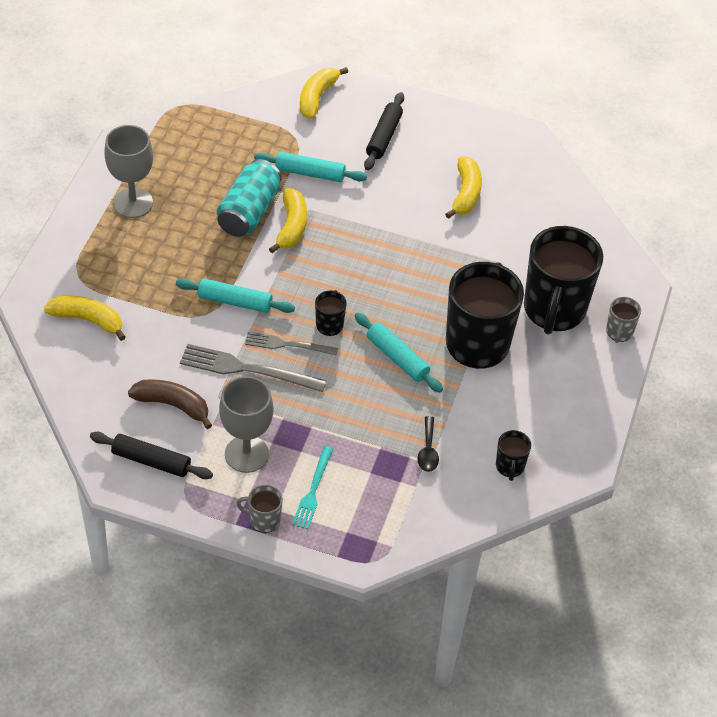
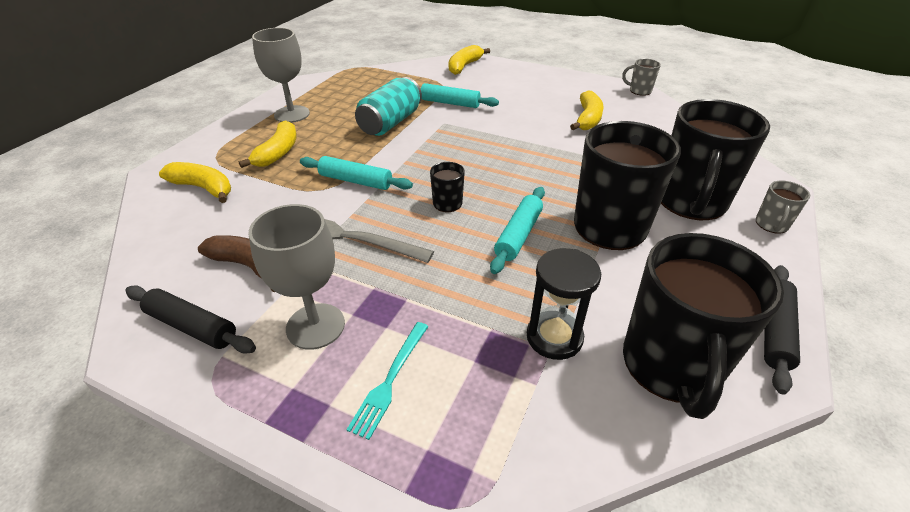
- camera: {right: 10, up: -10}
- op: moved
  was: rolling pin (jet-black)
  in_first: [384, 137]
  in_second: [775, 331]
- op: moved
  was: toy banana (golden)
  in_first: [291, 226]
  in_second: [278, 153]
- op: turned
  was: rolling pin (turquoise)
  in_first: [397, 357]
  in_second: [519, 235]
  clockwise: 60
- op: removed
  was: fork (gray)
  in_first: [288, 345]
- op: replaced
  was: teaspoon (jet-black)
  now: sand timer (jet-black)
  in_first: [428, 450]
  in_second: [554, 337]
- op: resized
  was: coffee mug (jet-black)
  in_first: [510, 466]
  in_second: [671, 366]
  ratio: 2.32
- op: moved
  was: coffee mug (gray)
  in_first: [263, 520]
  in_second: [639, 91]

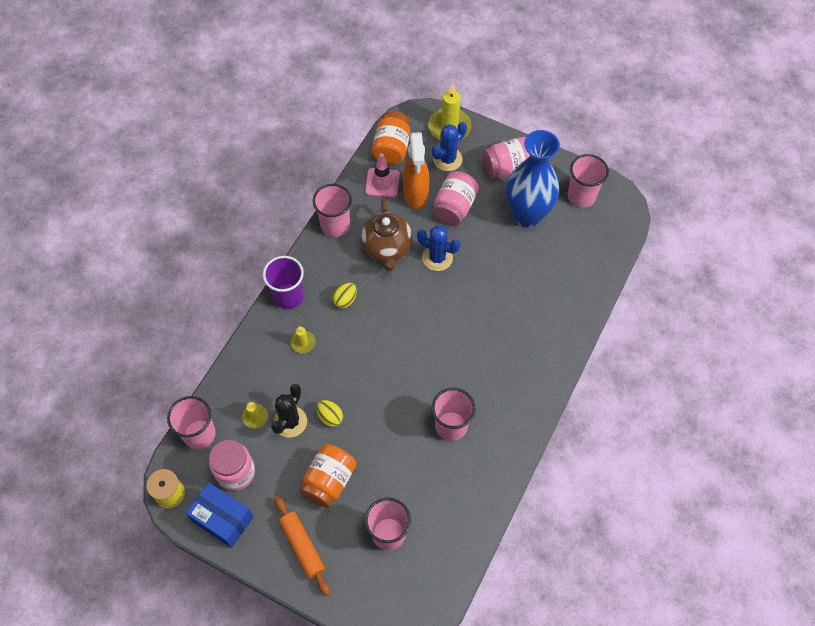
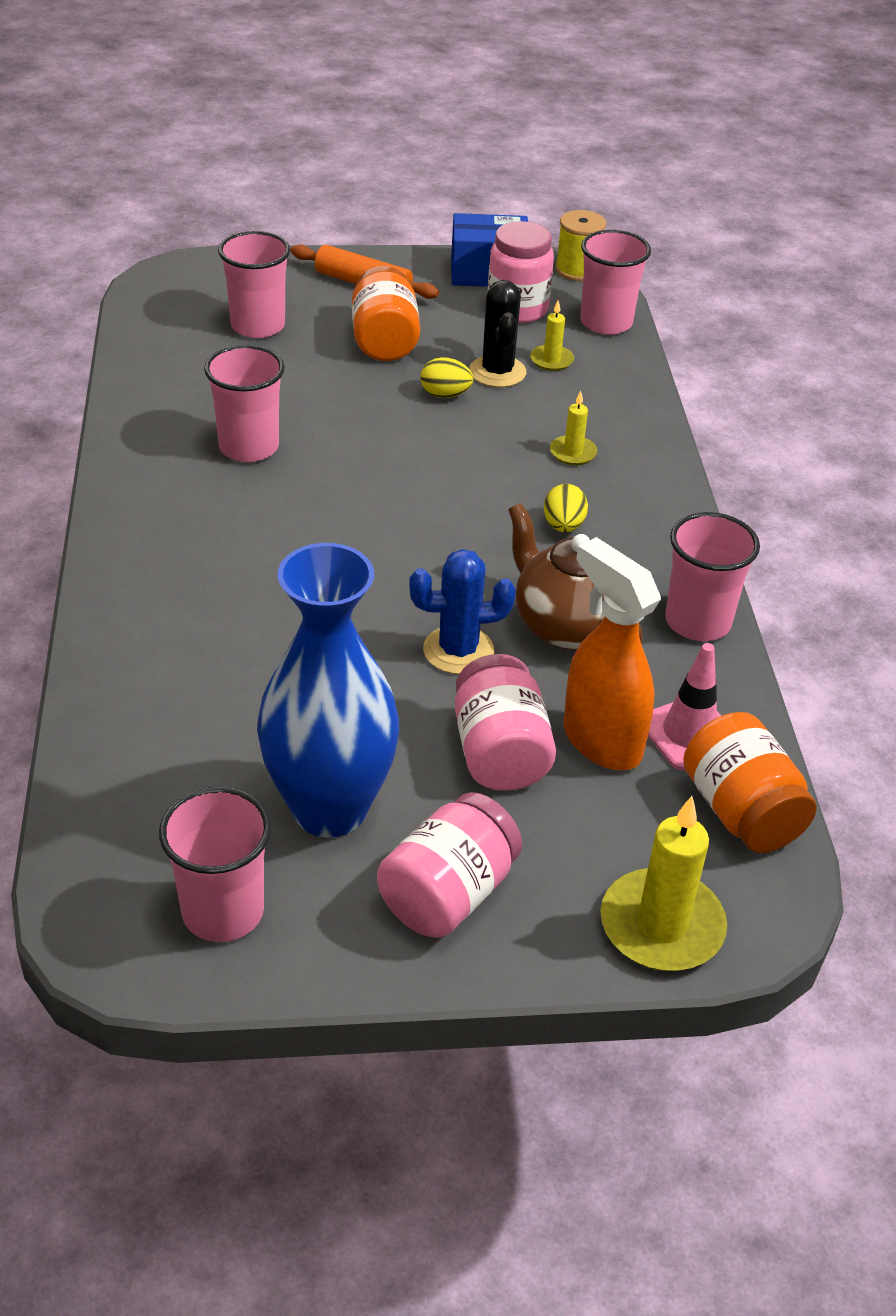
- camera: {right: 145, up: -20}
- op: removed
  was: cactus (cobalt)
  in_first: [447, 159]
- op: removed
  was: beaker (royal purple)
  in_first: [288, 296]

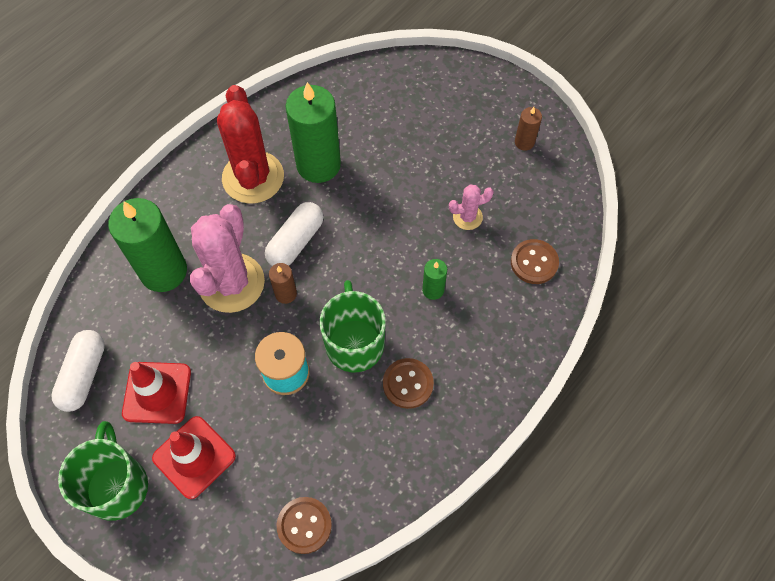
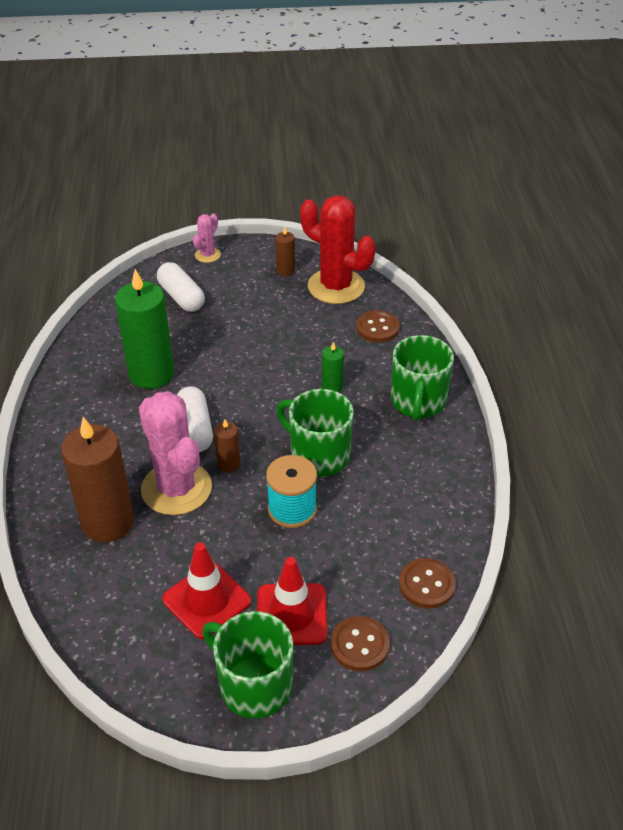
- camera: {right: -45, up: -20}
- op: moved
  was: cactus (scarlet)
  in_first: [253, 177]
  in_second: [336, 286]
- op: moved
  was: cactus (rose-pink)
  in_first: [467, 217]
  in_second: [207, 255]
- op: recoloured
  was: candle (emerald)
  now: candle (brown)
  in_first: [163, 271]
  in_second: [108, 522]
- op: moved
  was: pill shape (white)
  in_first: [83, 375]
  in_second: [181, 297]
- op: moved
  was: sewing button (brown)
  in_first: [408, 384]
  in_second: [359, 645]
- op: added
  now: coffee mug (emerald)
  in_second: [418, 402]

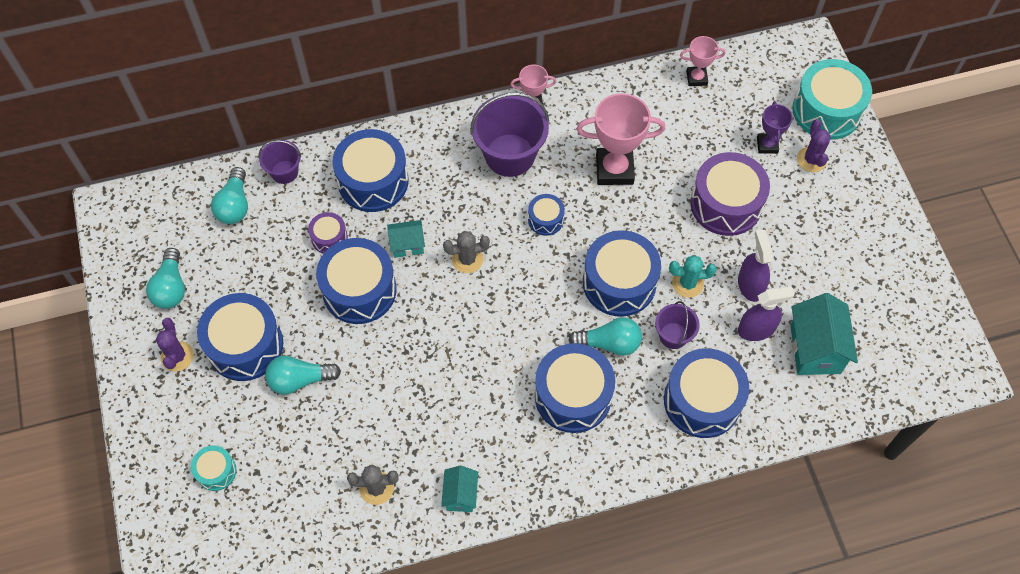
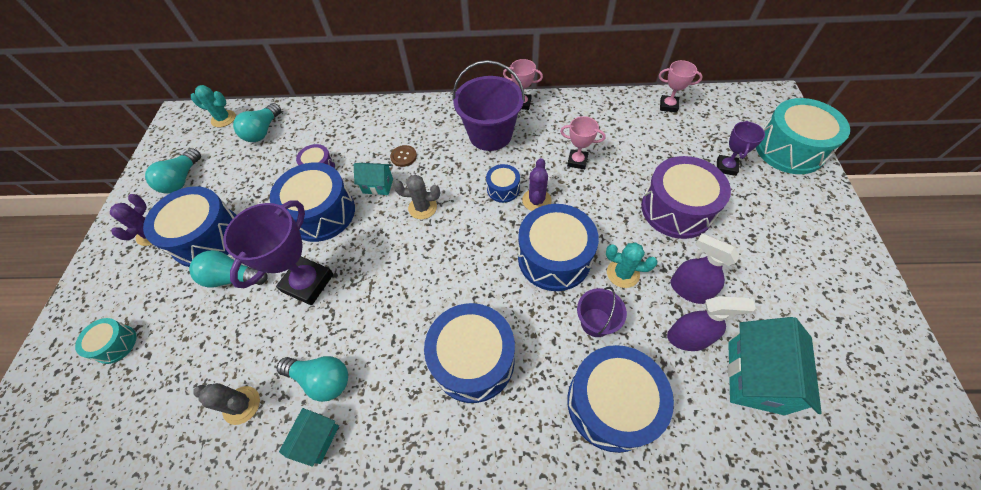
- camera: {right: 20, up: -5}
- op: resized
  was: award cup (rose-pink)
  in_first: [614, 169]
  in_second: [577, 161]
  ratio: 0.55
- op: moved
  was: cactus (royal purple)
  in_first: [811, 159]
  in_second: [536, 200]
- op: removed
  was: toy drum (cobalt)
  in_first: [373, 181]
- op: removed
  was: sand bucket (royal purple)
  in_first: [284, 172]
- op: turned
  was: spray bottle (royal purple)
  in_first: [750, 285]
  in_second: [689, 290]
  clockwise: -60
- op: moved
  was: light bulb (turquoise)
  in_first: [609, 343]
  in_second: [321, 379]
- op: added
  now: cactus (turquoise)
  in_second: [223, 119]
- op: added
  now: sewing button (brown)
  in_second: [403, 156]
- op: added
  now: award cup (royal purple)
  in_second: [308, 283]

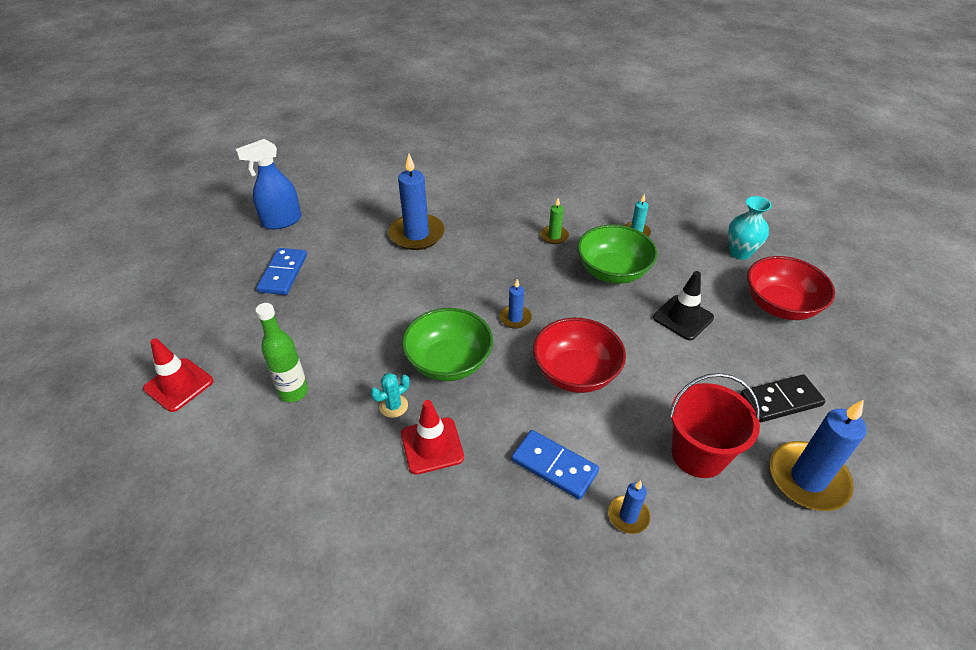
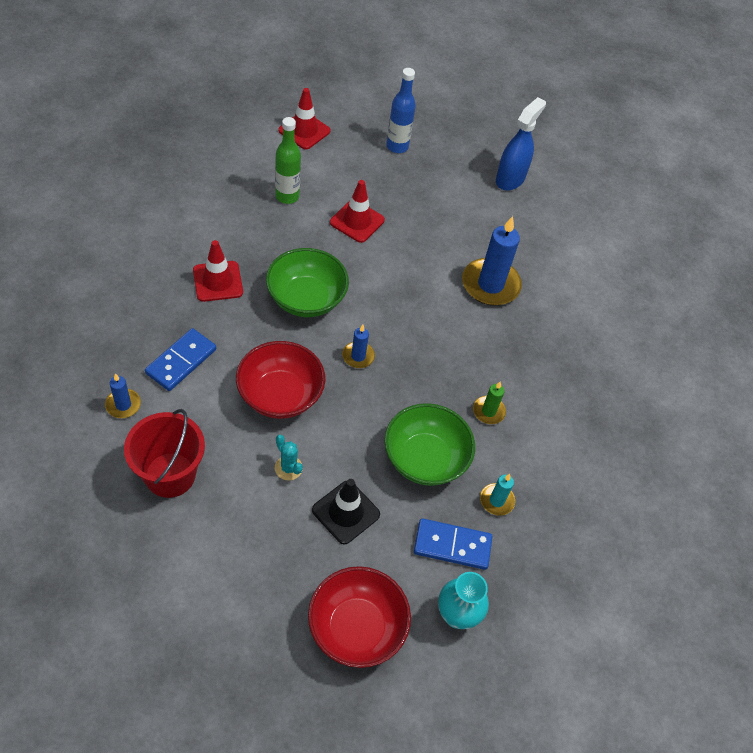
- camera: {right: 85, up: 10}
- op: turned
  was: spray bottle (cobalt)
  in_first: [281, 221]
  in_second: [510, 179]
  clockwise: 60
- op: moved
  was: domino piece (cobalt)
  in_first: [283, 273]
  in_second: [452, 545]
- op: moved
  was: cactus (turquoise)
  in_first: [393, 406]
  in_second: [288, 468]
- op: removed
  was: domino piece (jet-black)
  in_first: [780, 401]
- op: removed
  was: candle (cobalt)
  in_first: [808, 478]
- op: added
  now: bottle (cobalt)
  in_second: [397, 146]
- op: added
  now: road cone (scarlet)
  in_second: [357, 221]

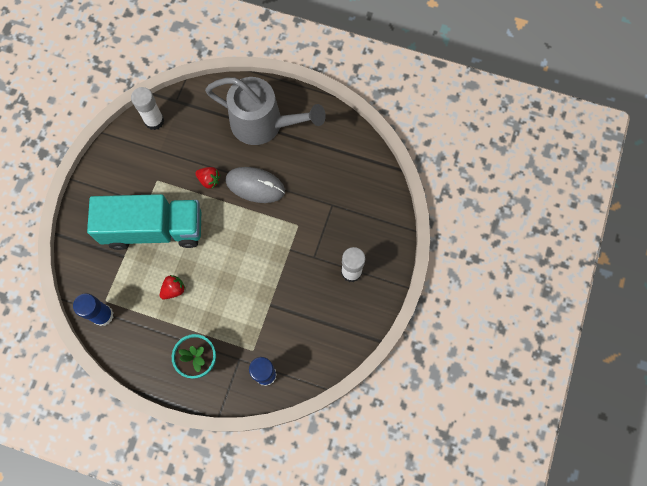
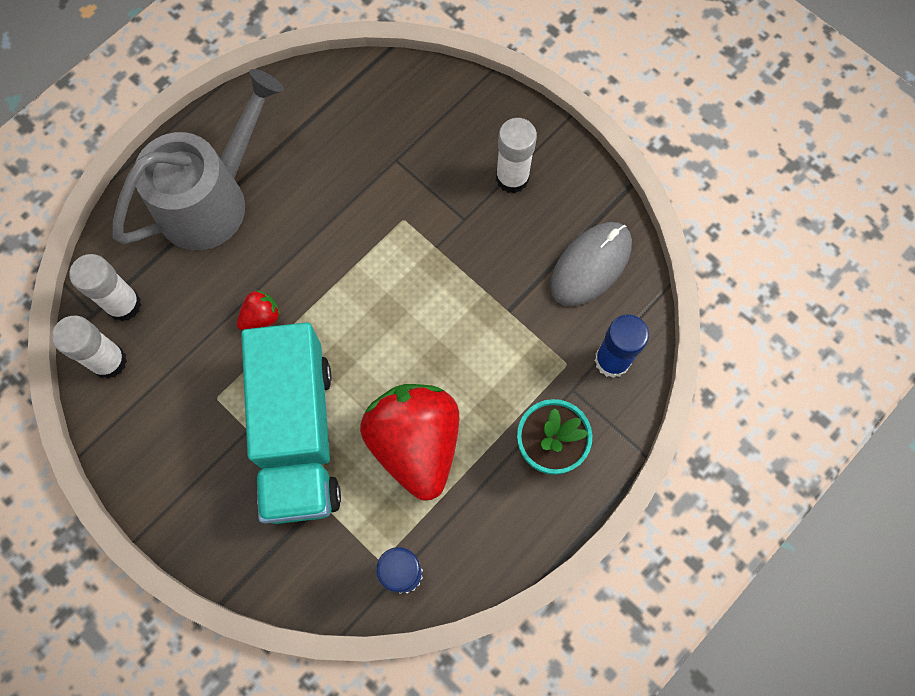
- camera: {right: -65, up: 0}
- op: moved
  was: mouse (gray)
  in_first: [255, 186]
  in_second: [590, 265]
- op: turned
  was: truck (turquoise)
  in_first: [154, 229]
  in_second: [298, 435]
  clockwise: 150
- op: resized
  was: toy strawberry (scarlet)
  in_first: [174, 290]
  in_second: [415, 443]
  ratio: 2.43
- op: added
  now: glue (white)
  in_second: [123, 304]

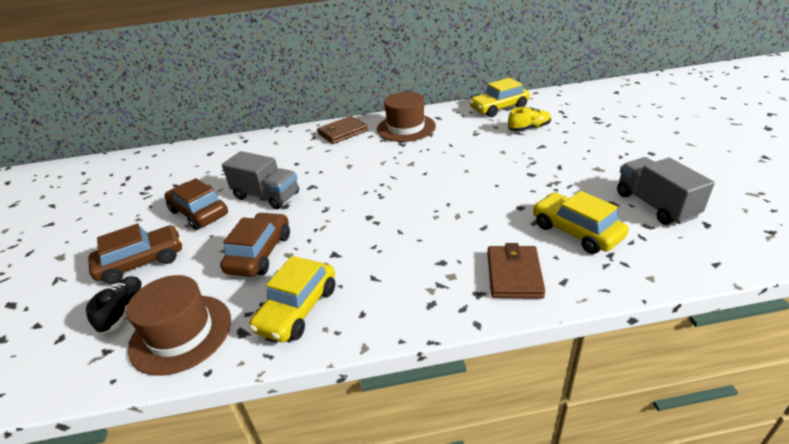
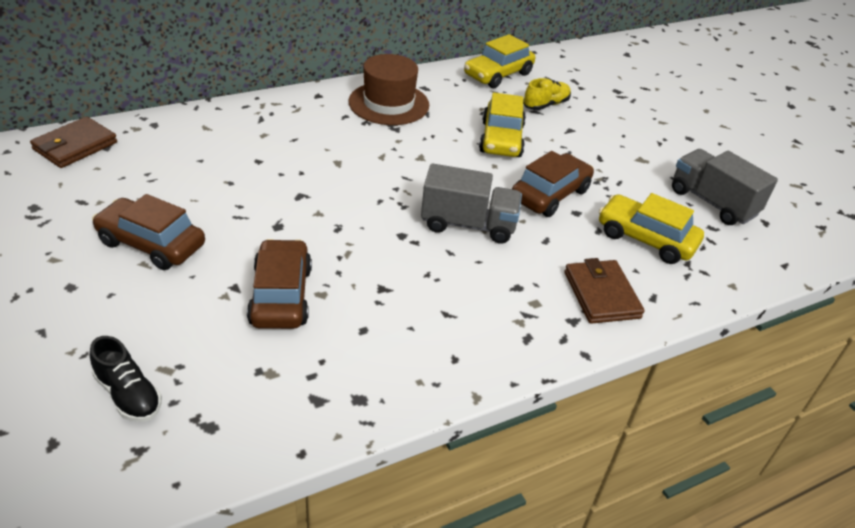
- camera: {right: -25, up: 5}
- op: moved
  was: wallet (brown)
  in_first: [342, 132]
  in_second: [75, 146]
- op: moved
  was: truck (gray)
  in_first: [267, 196]
  in_second: [468, 224]
- op: moved
  was: toy car (brown)
  in_first: [142, 262]
  in_second: [550, 194]
- op: moved
  was: toy car (golden)
  in_first: [297, 309]
  in_second: [501, 139]
- op: removed
  was: top hat (brown)
  in_first: [181, 333]
- op: turned
  was: shoe (jet-black)
  in_first: [124, 311]
  in_second: [128, 394]
  clockwise: 150

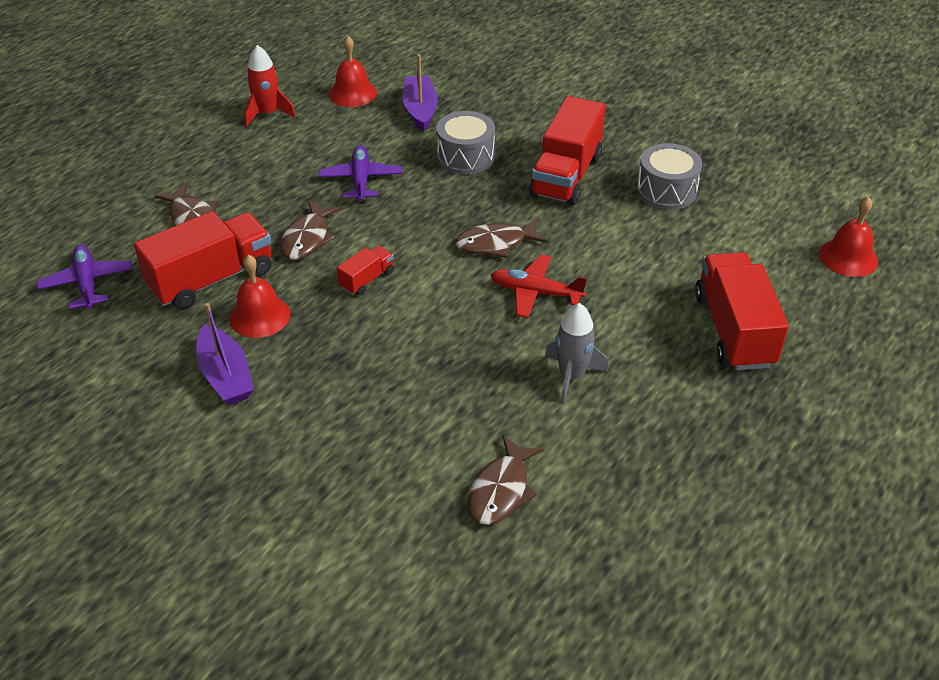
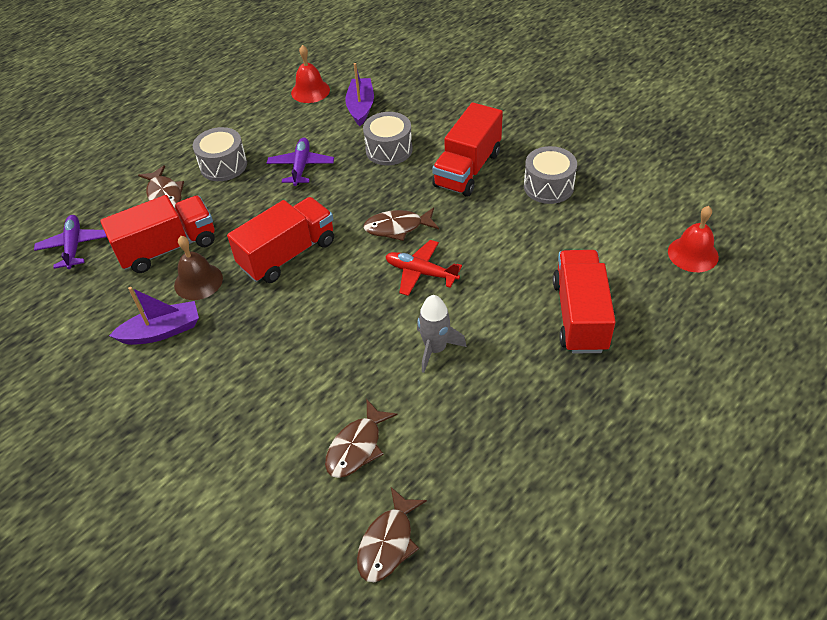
- camera: {right: 10, up: 5}
- op: removed
  was: rocket (scarlet)
  in_first: [268, 114]
- op: moved
  was: fish figure (brown)
  in_first: [307, 238]
  in_second: [388, 543]
- op: resized
  was: truck (scarlet)
  in_first: [367, 280]
  in_second: [288, 254]
  ratio: 2.09
- op: recoloured
  was: hand bell (scarlet)
  now: hand bell (brown)
  in_first: [260, 316]
  in_second: [198, 281]
- op: turned
  was: sailboat (royal purple)
  in_first: [225, 375]
  in_second: [162, 331]
  clockwise: -90
- op: added
  now: toy drum (gray)
  in_second: [223, 165]

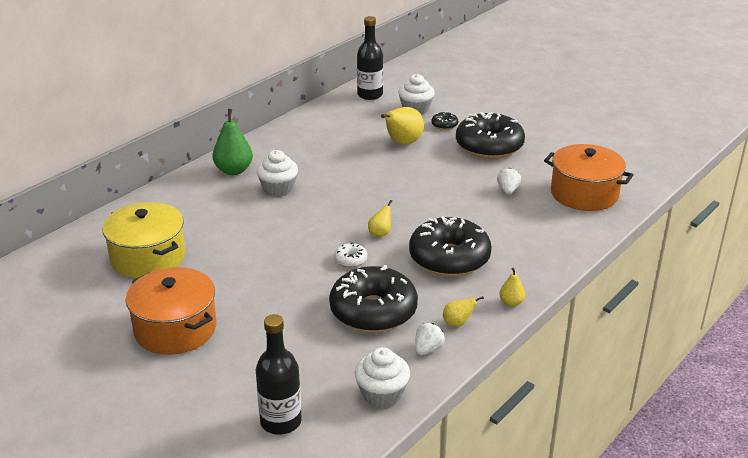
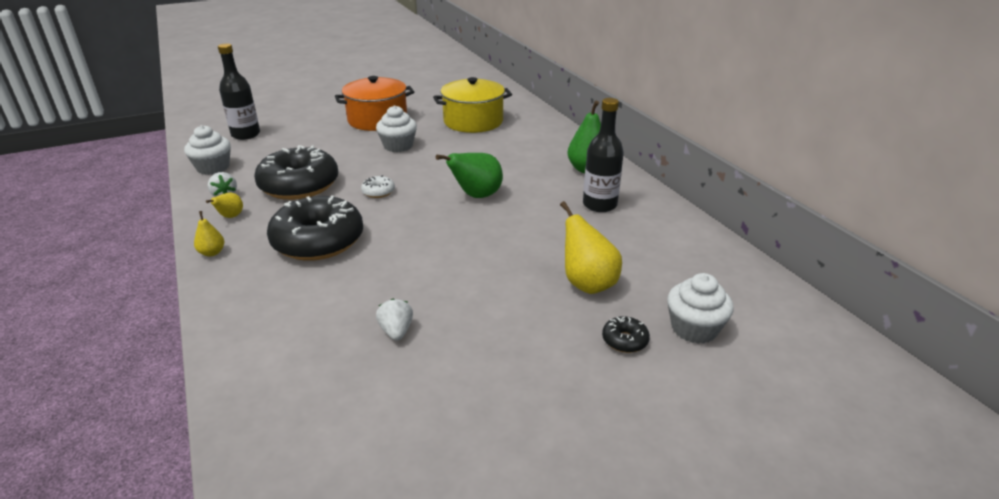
- camera: {right: 115, up: 0}
- op: moved
  was: bottle (jet-black)
  in_first: [370, 95]
  in_second: [599, 205]
- op: removed
  was: doughnut (jet-black)
  in_first: [489, 146]
- op: removed
  was: stockpot (bright orange)
  in_first: [584, 194]
- op: moved
  was: fairy cake (white)
  in_first: [278, 189]
  in_second: [398, 146]
- op: turned
  was: toy strawberry (white)
  in_first: [508, 190]
  in_second: [396, 331]
  clockwise: -135
- op: removed
  was: pear (golden)
  in_first: [380, 233]
- op: added
  now: pear (emerald)
  in_second: [476, 196]

